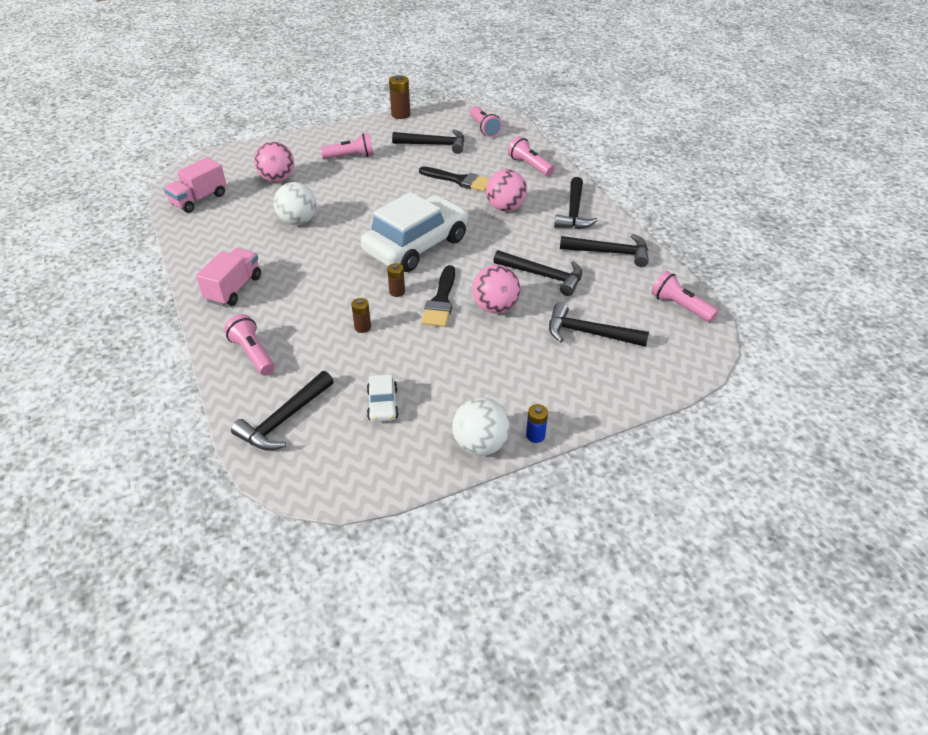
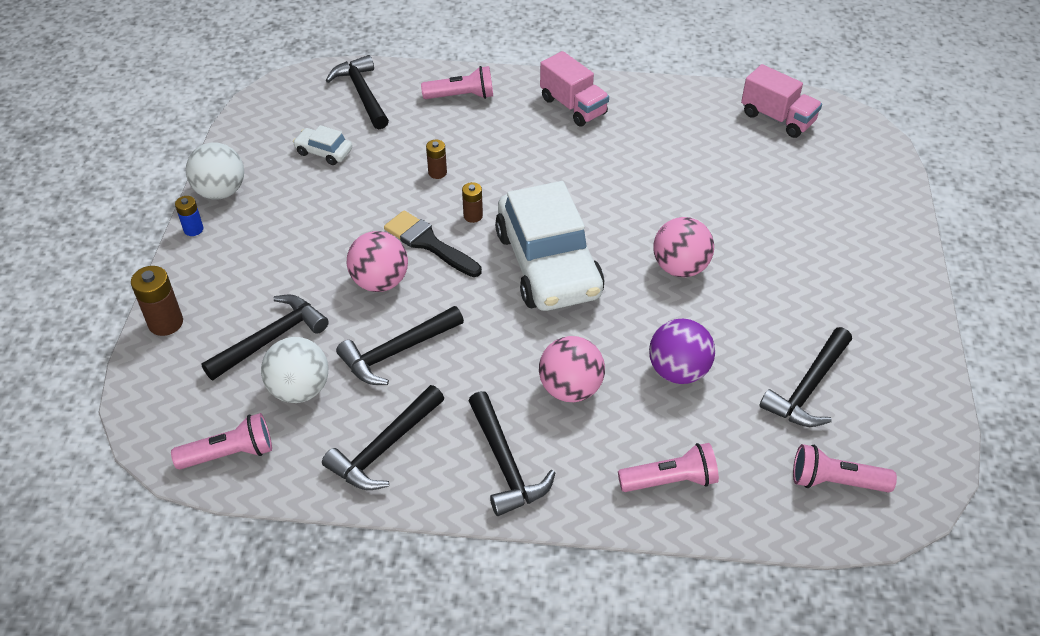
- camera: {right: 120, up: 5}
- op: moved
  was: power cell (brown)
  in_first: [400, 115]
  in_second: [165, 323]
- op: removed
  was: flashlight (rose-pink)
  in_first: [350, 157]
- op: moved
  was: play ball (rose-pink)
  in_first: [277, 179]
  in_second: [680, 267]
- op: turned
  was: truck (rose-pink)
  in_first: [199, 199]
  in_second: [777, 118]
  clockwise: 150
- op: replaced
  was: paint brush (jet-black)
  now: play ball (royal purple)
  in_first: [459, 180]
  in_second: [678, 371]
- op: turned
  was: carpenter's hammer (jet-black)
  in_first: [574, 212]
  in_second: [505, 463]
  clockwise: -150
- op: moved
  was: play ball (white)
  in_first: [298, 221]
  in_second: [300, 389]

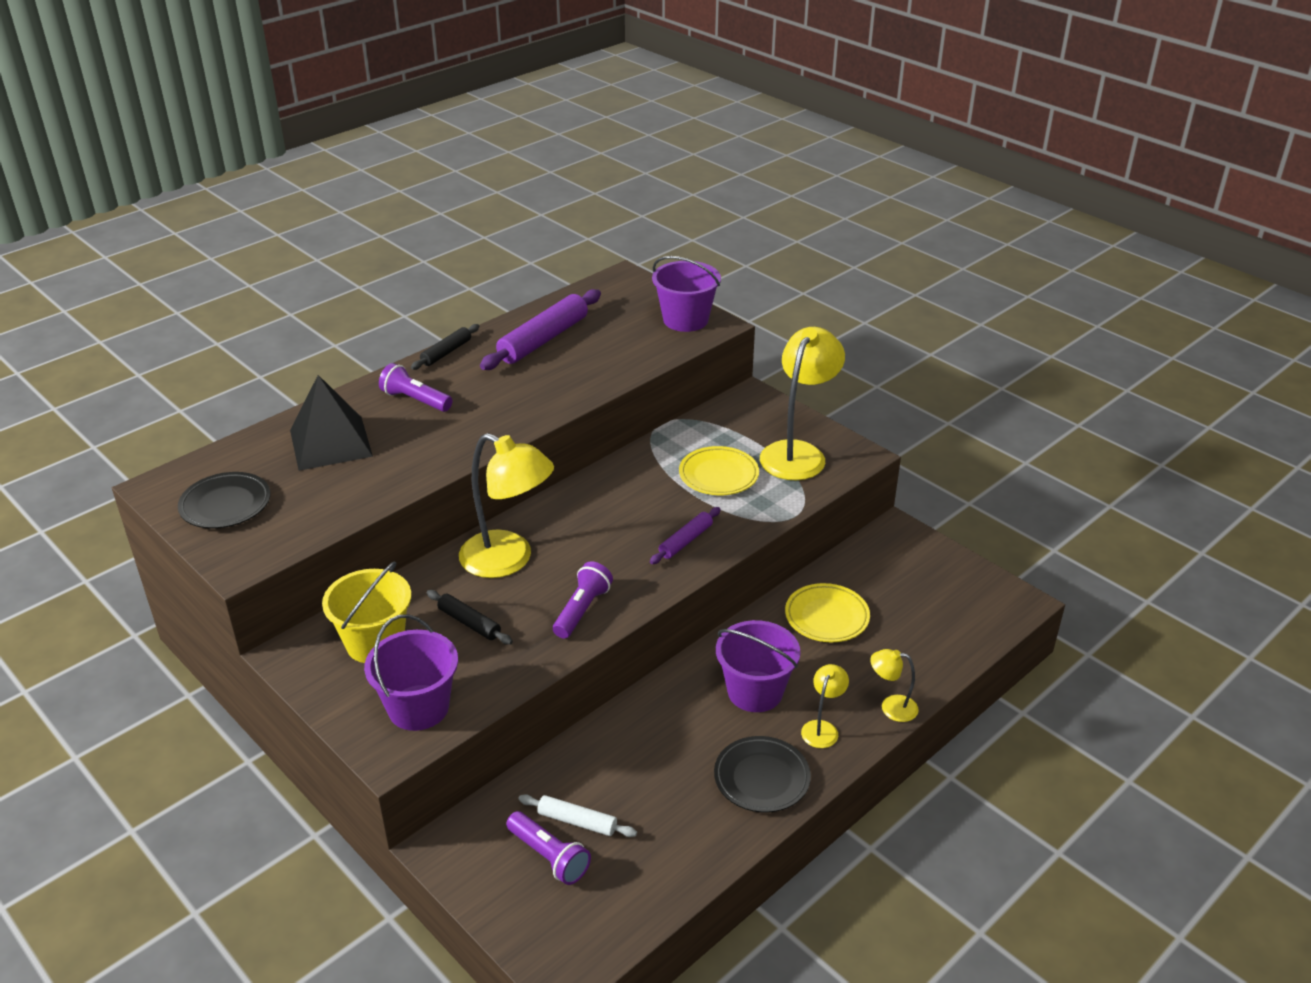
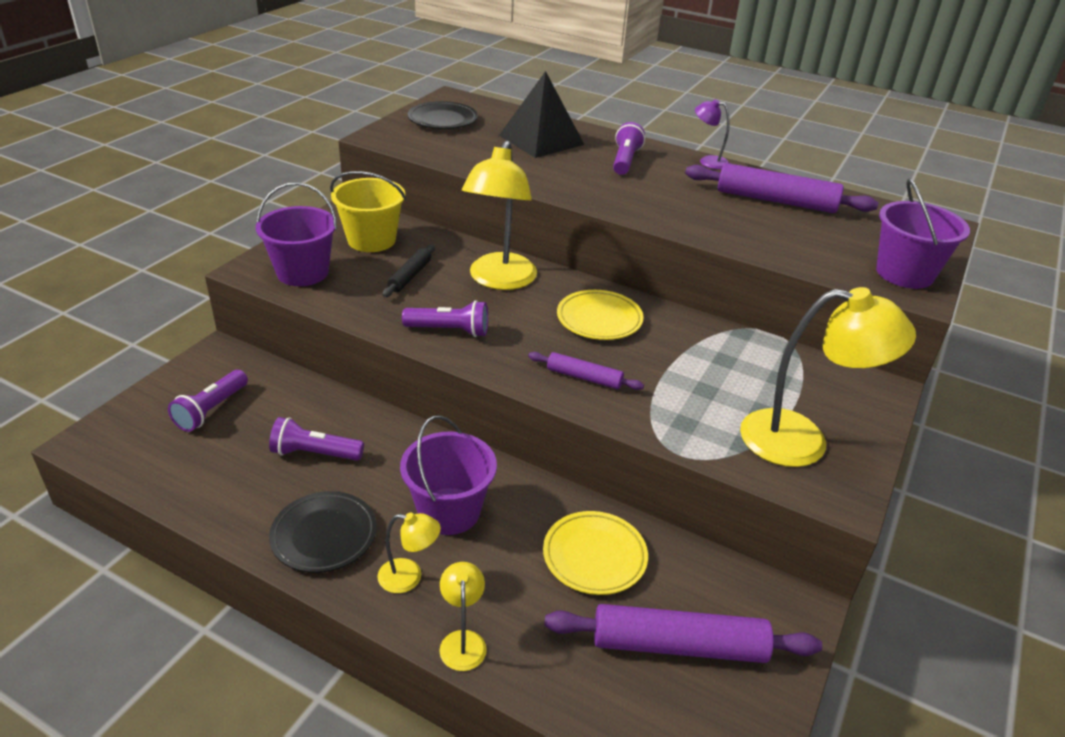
- camera: {right: 70, up: 0}
- op: replaced
  was: rolling pin (jet-black)
  now: lamp (royal purple)
  in_first: [446, 352]
  in_second: [708, 161]
- op: moved
  was: dinner plate (golden)
  in_first: [718, 475]
  in_second: [599, 319]
- op: removed
  was: rolling pin (white)
  in_first: [577, 821]
- op: added
  now: flashlight (royal purple)
  in_second: [314, 453]
- op: added
  now: rolling pin (royal purple)
  in_second: [678, 646]

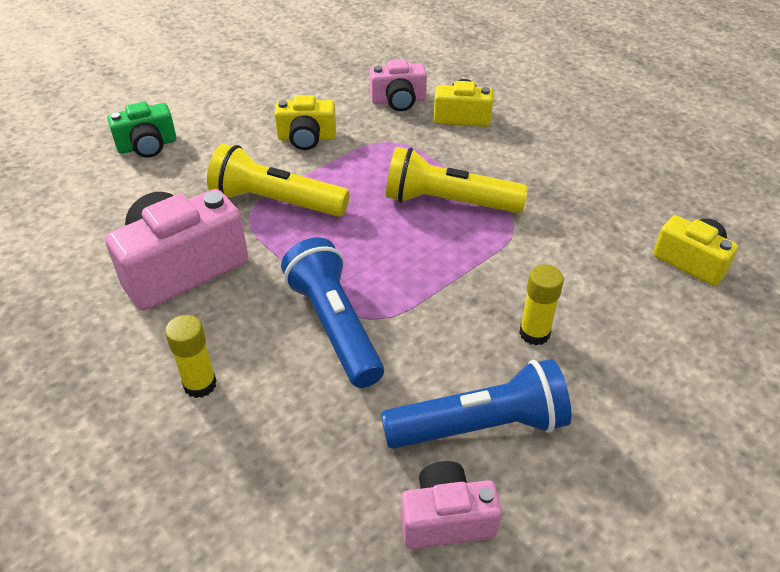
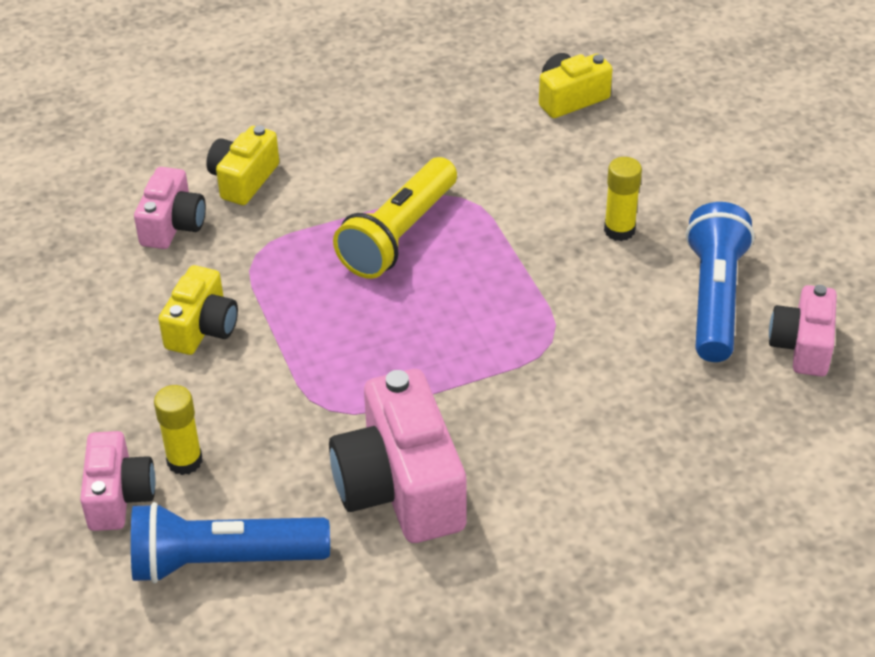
- camera: {right: -70, up: 0}
- op: recoloured
  was: camera (emerald)
  now: camera (rose-pink)
  in_first: [147, 146]
  in_second: [119, 496]
- op: removed
  was: flashlight (golden)
  in_first: [276, 201]
- op: moved
  was: flashlight (cobalt)
  in_first: [334, 325]
  in_second: [223, 561]
- op: moved
  was: glue (golden)
  in_first: [200, 384]
  in_second: [184, 461]

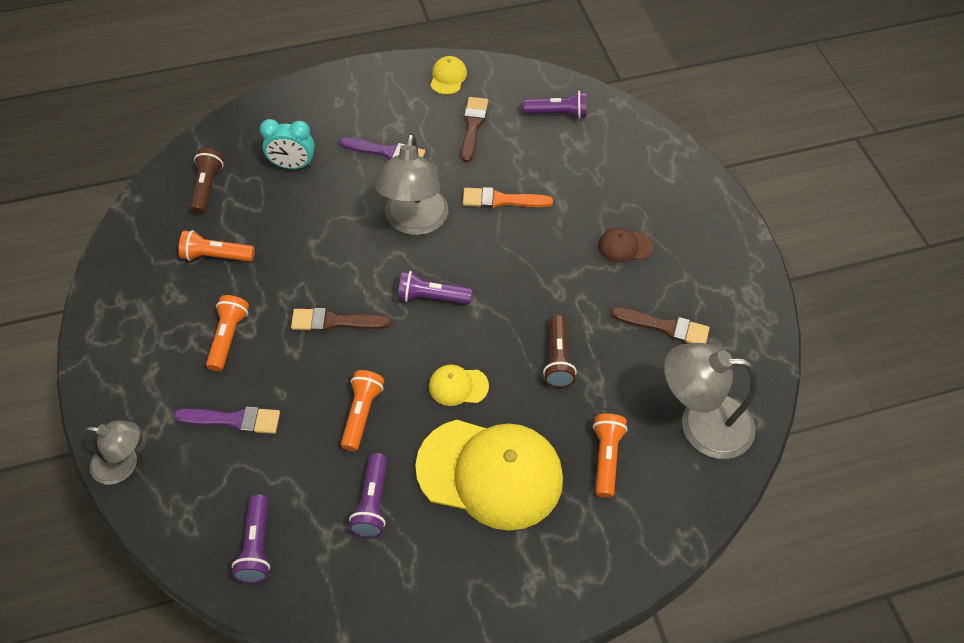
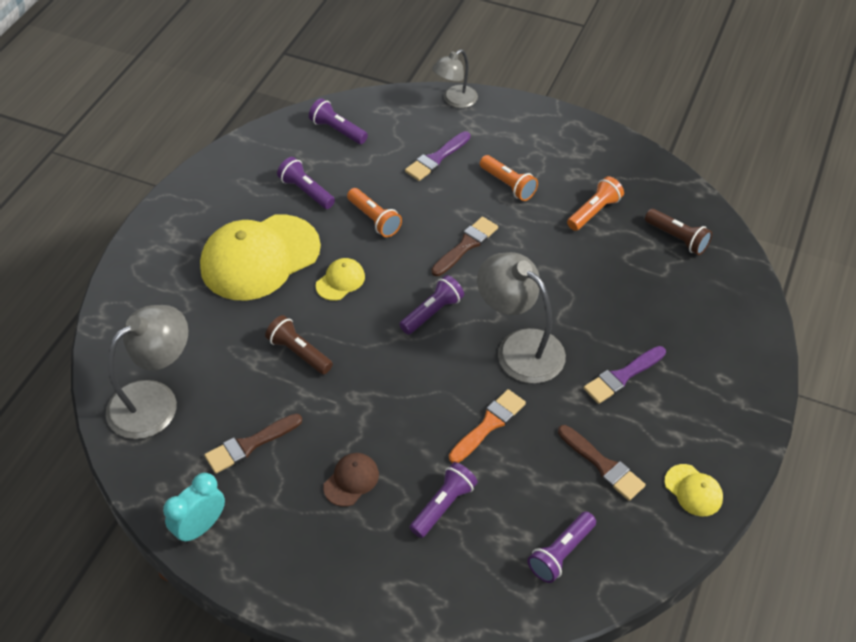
- camera: {right: 130, up: -5}
- op: moved
  was: bedside clock (turquoise)
  in_first: [293, 165]
  in_second: [200, 527]
- op: removed
  was: flashlight (bright orange)
  in_first: [606, 458]
- op: added
  now: flashlight (royal purple)
  in_second: [443, 505]

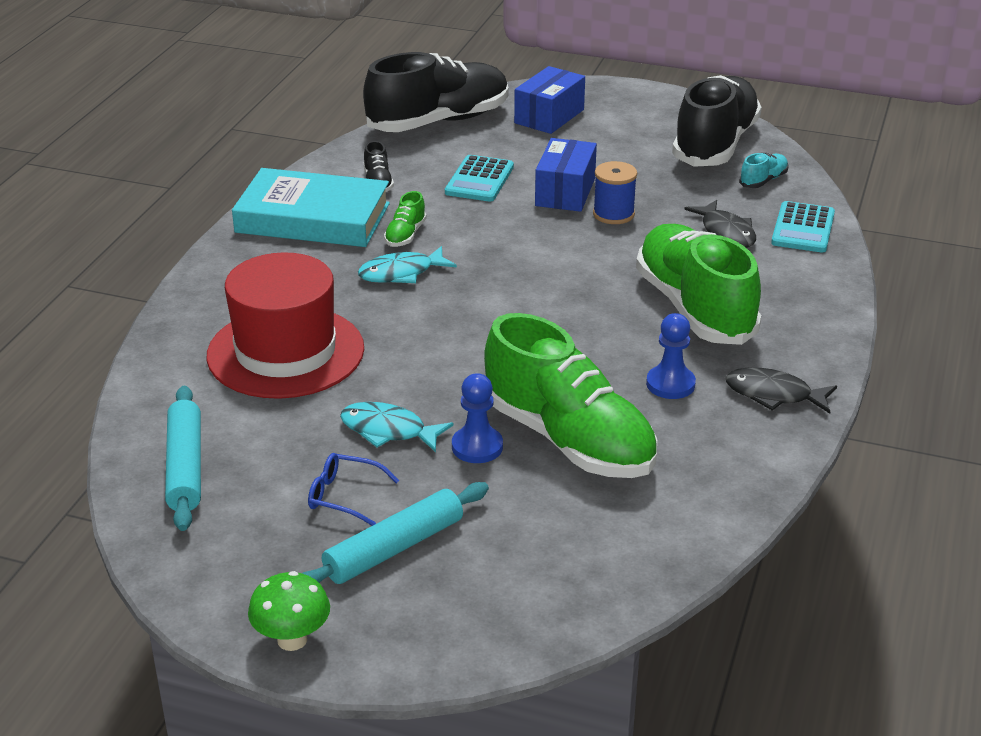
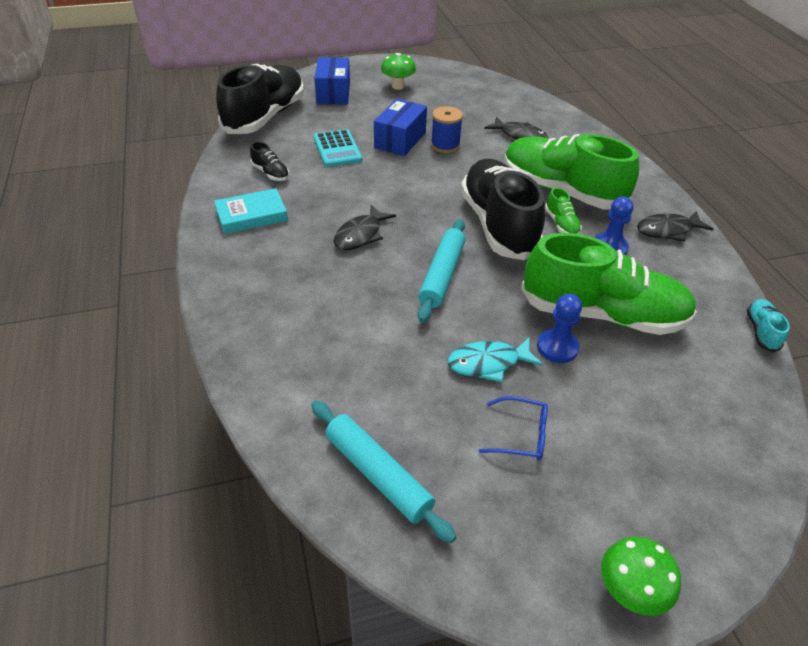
- camera: {right: -35, up: 10}
- op: moved
  was: shoe (jet-black)
  in_first: [715, 144]
  in_second: [498, 225]
- op: turned
  was: package (cobalt)
  in_first: [565, 192]
  in_second: [400, 140]
  clockwise: 45
- op: moved
  was: shoe (turquoise)
  in_first: [763, 180]
  in_second: [761, 331]
- op: resized
  was: hardback (turquoise)
  in_first: [313, 218]
  in_second: [251, 215]
  ratio: 0.58
- op: moved
  was: shoe (emerald)
  in_first: [405, 235]
  in_second: [561, 224]
- op: removed
  was: calculator (turquoise)
  in_first: [803, 228]
- op: recoloured
  was: fish figure (turquoise)
  now: fish figure (jet-black)
  in_first: [401, 273]
  in_second: [360, 235]
- op: removed
  was: top hat (scarlet)
  in_first: [285, 352]
- op: turned
  was: glasses (cobalt)
  in_first: [345, 496]
  in_second: [520, 435]
  clockwise: -150
- op: moved
  was: rolling pin (turquoise)
  in_first: [394, 548]
  in_second: [441, 275]
- op: added
  now: mushroom (emerald)
  in_second: [398, 86]

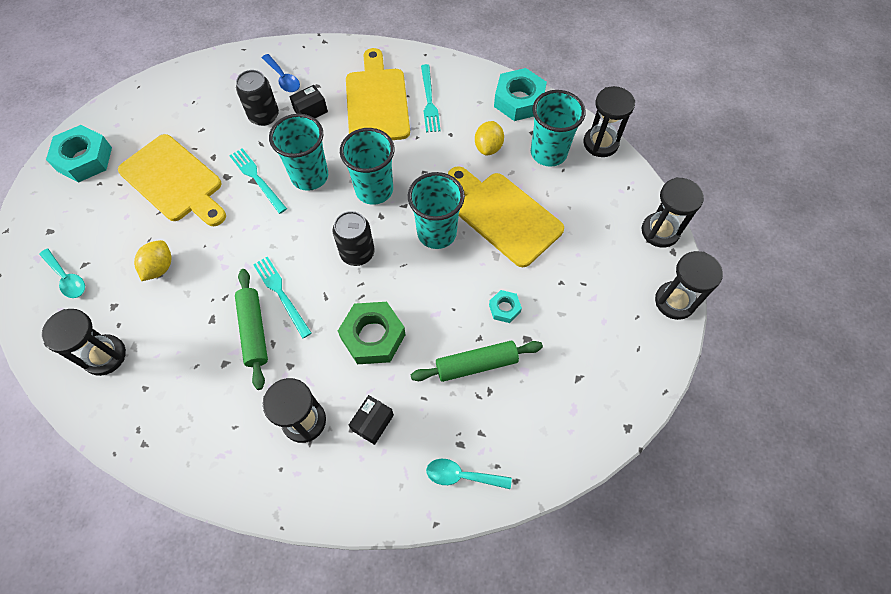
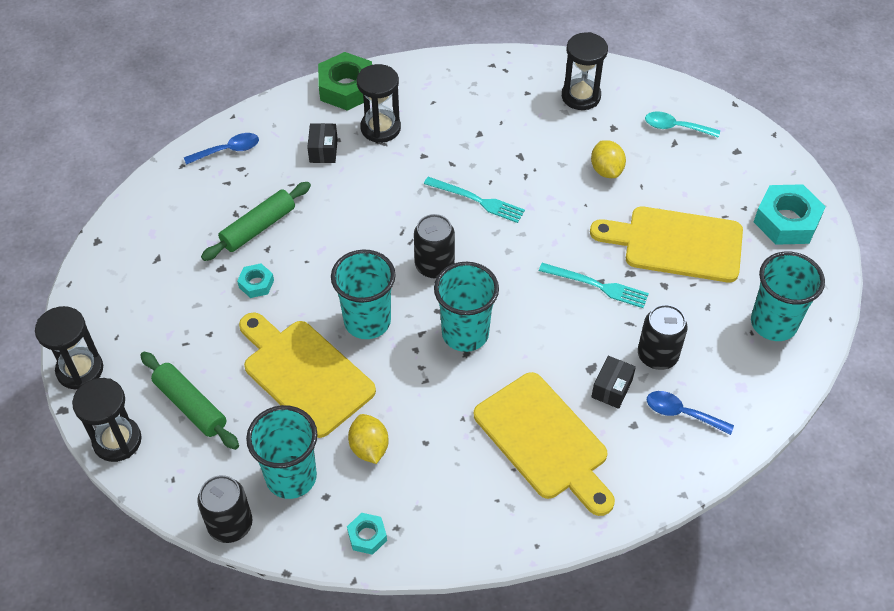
- camera: {right: 150, up: -10}
- op: removed
  was: fork (turquoise)
  in_first: [429, 101]
- op: resized
  was: hexagon nut (turquoise)
  in_first: [519, 100]
  in_second: [367, 536]
  ratio: 0.51
- op: replaced
  was: sand timer (jet-black)
  now: soda can (jet-black)
  in_first: [600, 143]
  in_second: [230, 524]
- op: moved
  was: beaker (turquoise)
  in_first: [310, 176]
  in_second: [773, 323]
- op: turned
  was: chopping board (golden)
  in_first: [504, 216]
  in_second: [305, 374]
  clockwise: -150
- op: moved
  was: rolling pin (emerald)
  in_first: [254, 331]
  in_second: [190, 406]
- op: moved
  was: hexagon nut (emerald)
  in_first: [373, 336]
  in_second: [346, 88]
- op: recoloured
  was: teaspoon (turquoise)
  now: teaspoon (cobalt)
  in_first: [462, 476]
  in_second: [228, 150]

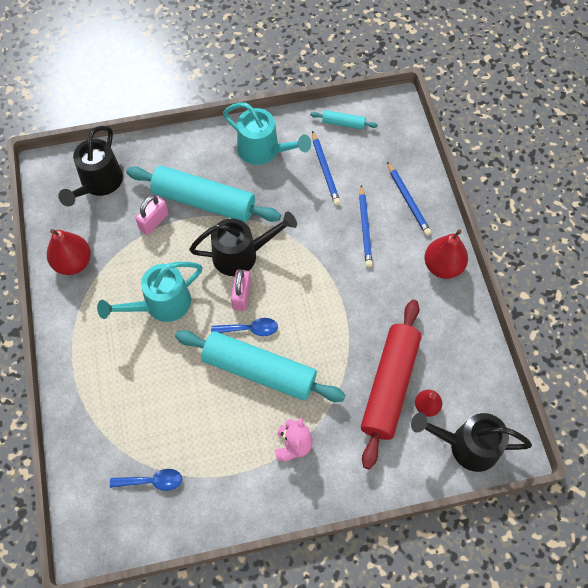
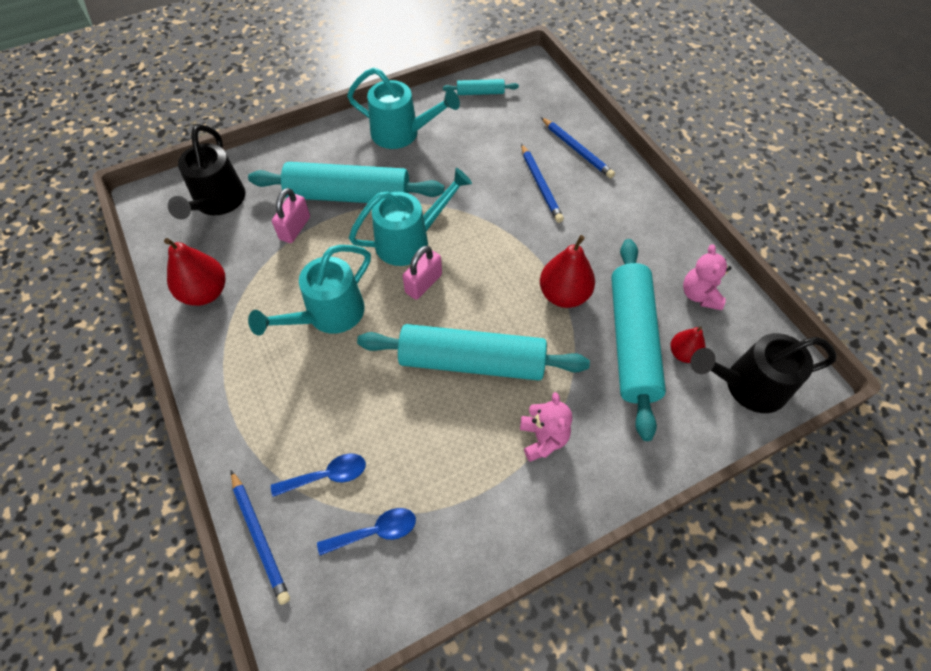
- camera: {right: -15, up: -5}
- op: moved
  was: pencil (cobalt)
  in_first: [325, 170]
  in_second: [260, 537]
- op: recoloured
  was: sprinkling can (jet-black)
  now: sprinkling can (turquoise)
  in_first: [242, 255]
  in_second: [410, 240]
- op: moved
  was: pear (scarlet)
  in_first: [443, 266]
  in_second: [564, 295]
- op: turned
  was: padlock (rose-pink)
  in_first: [241, 295]
  in_second: [423, 284]
  clockwise: 45
- op: recoloured
  was: rolling pin (scarlet)
  now: rolling pin (turquoise)
  in_first: [390, 386]
  in_second: [632, 341]
- op: moved
  was: teaspoon (cobalt)
  in_first: [250, 329]
  in_second: [327, 475]
- op: added
  now: teddy bear (rose-pink)
  in_second: [699, 295]

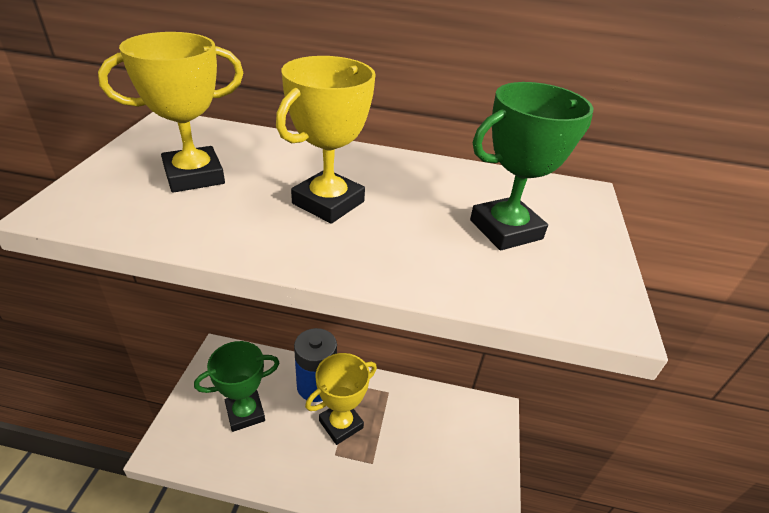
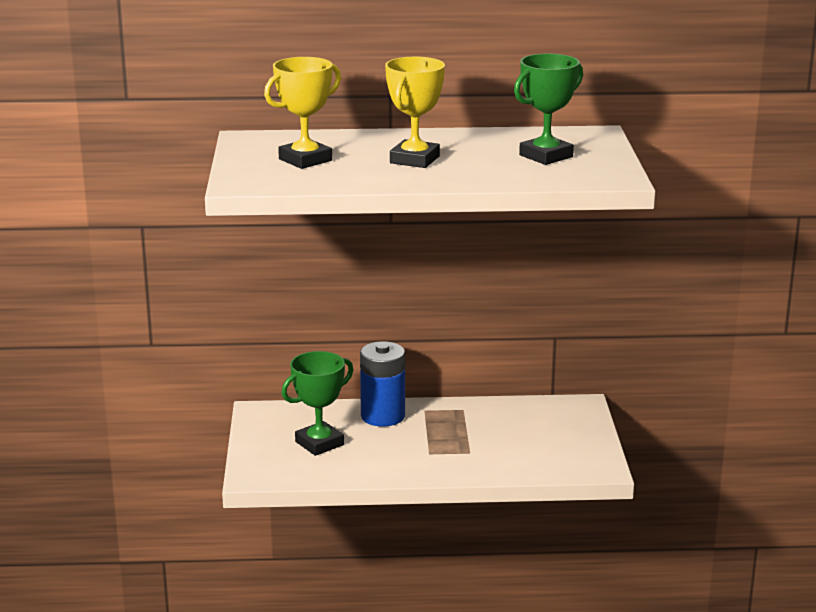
- camera: {right: -10, up: -15}
- op: removed
  was: award cup (golden)
  in_first: [341, 424]

